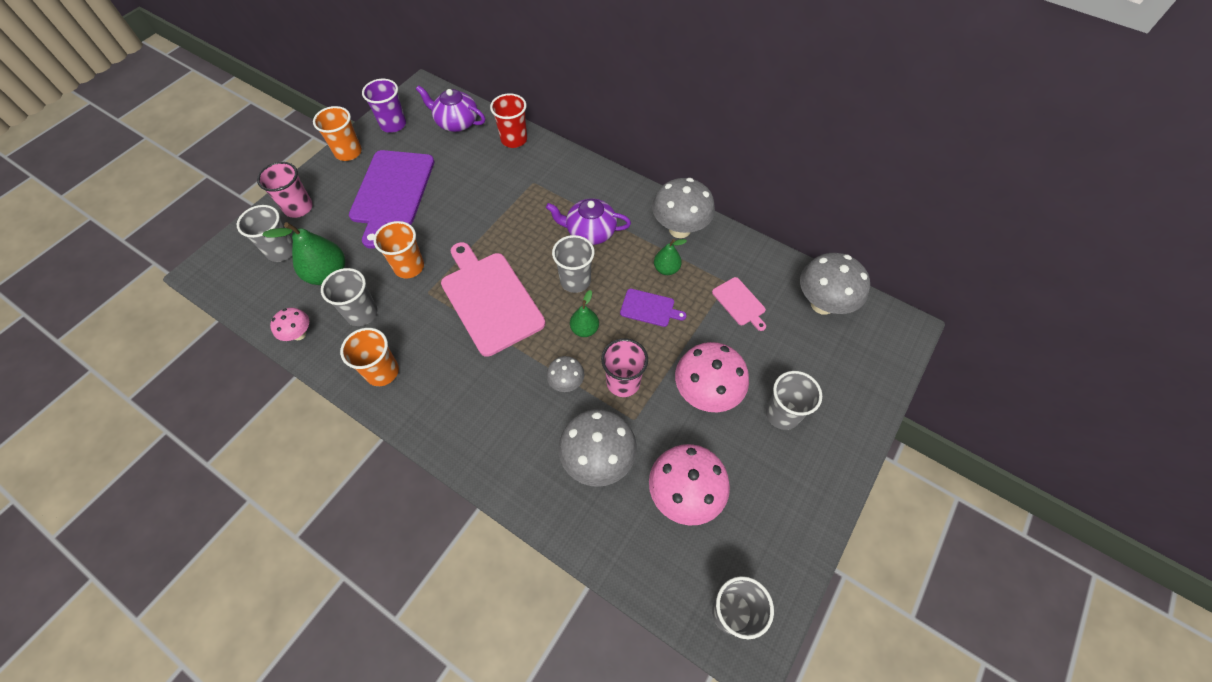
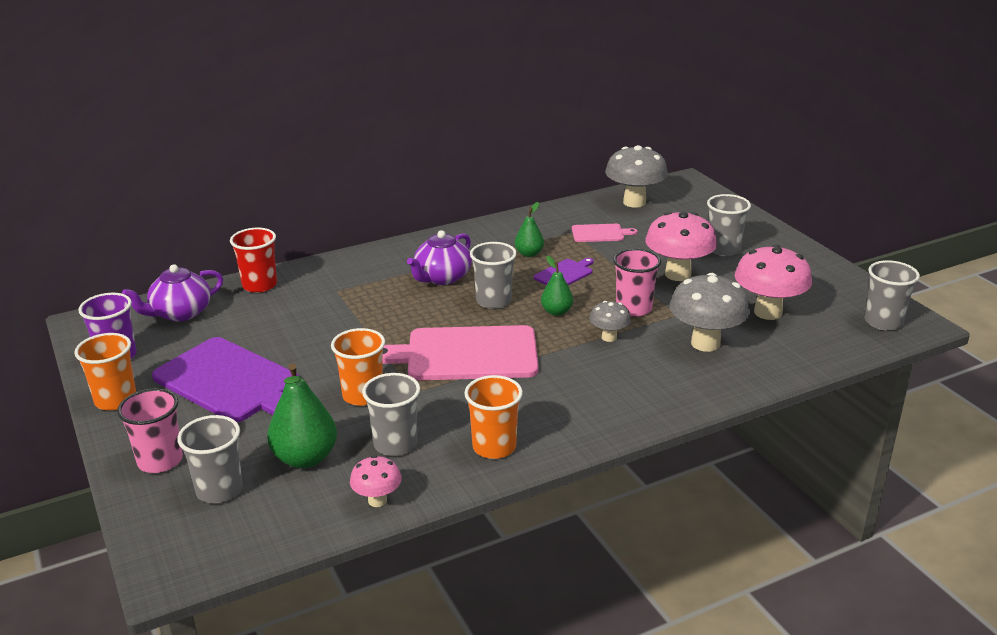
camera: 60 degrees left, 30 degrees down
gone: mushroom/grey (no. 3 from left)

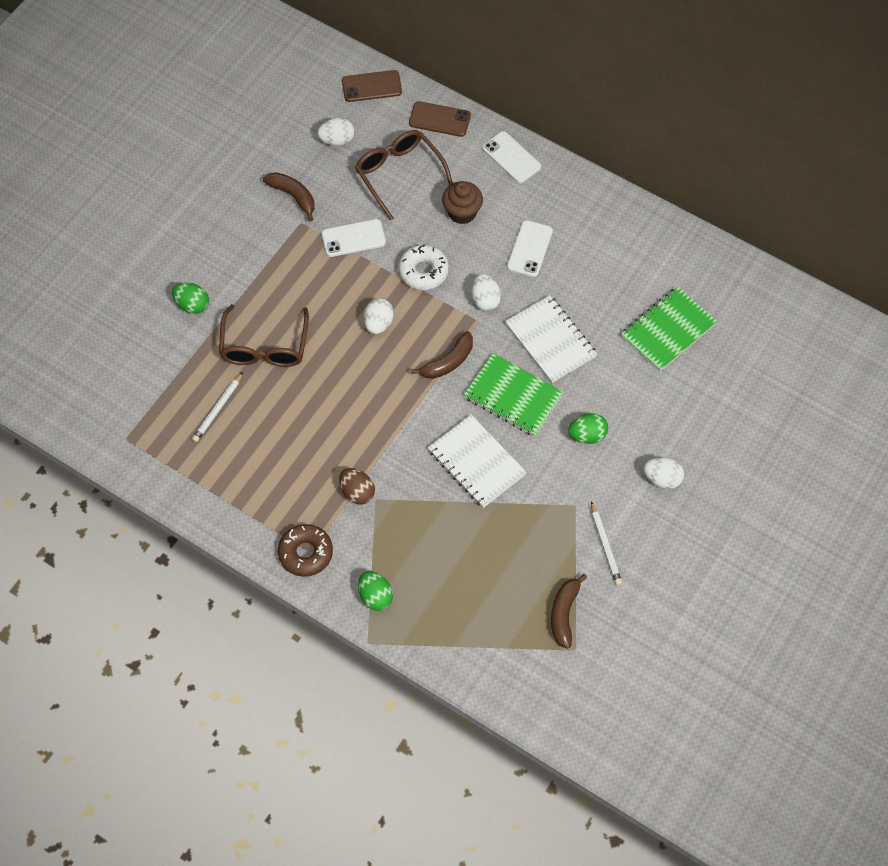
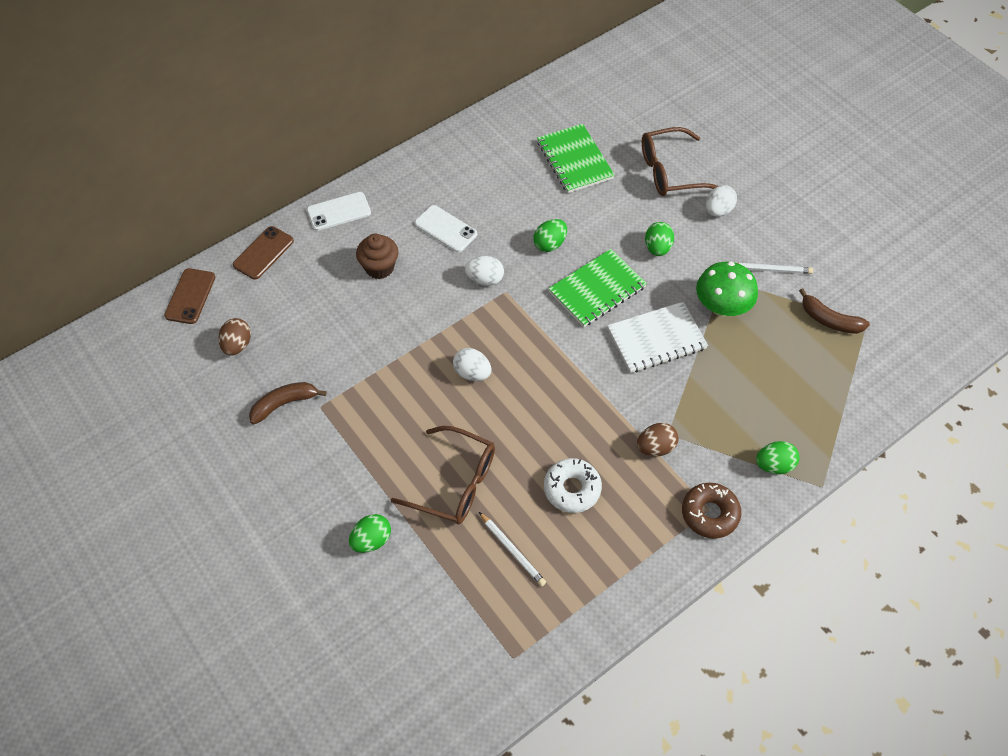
camera: 70 degrees left, 5 degrees down
gone: phone/white (no. 1 from left); banana/brown (no. 2 from left)
new: mushroom/green
shifted: donut/white; glasses/brown (no. 2 from left)
swapped: notebook/white (no. 2 from left) to egg/green (no. 2 from left)
repainted: egg/white (no. 1 from left) to egg/brown (no. 1 from left)

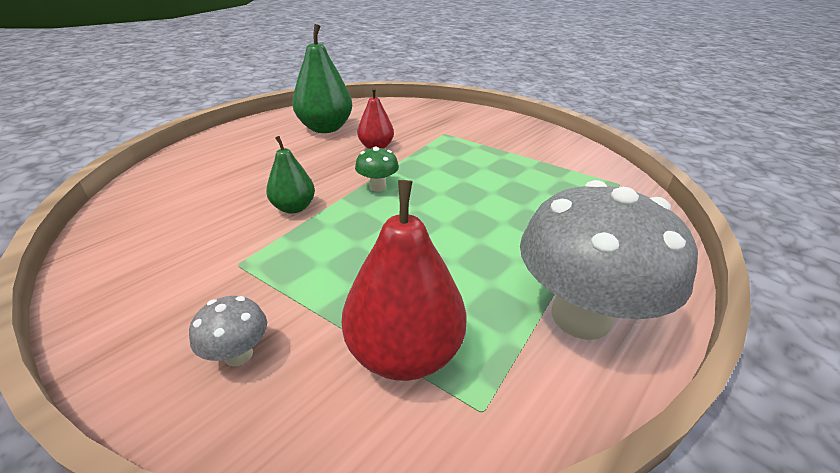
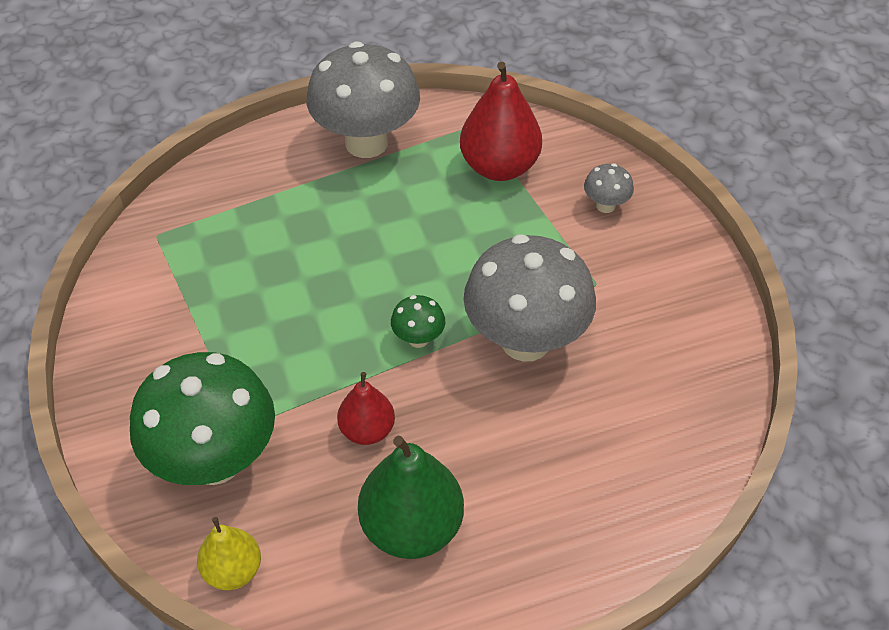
camera: 150 degrees left, 15 degrees up
new: mushroom/green (no. 1 from left); pear/yellow
swapped: pear/green (no. 1 from left) to mushroom/grey (no. 2 from left)

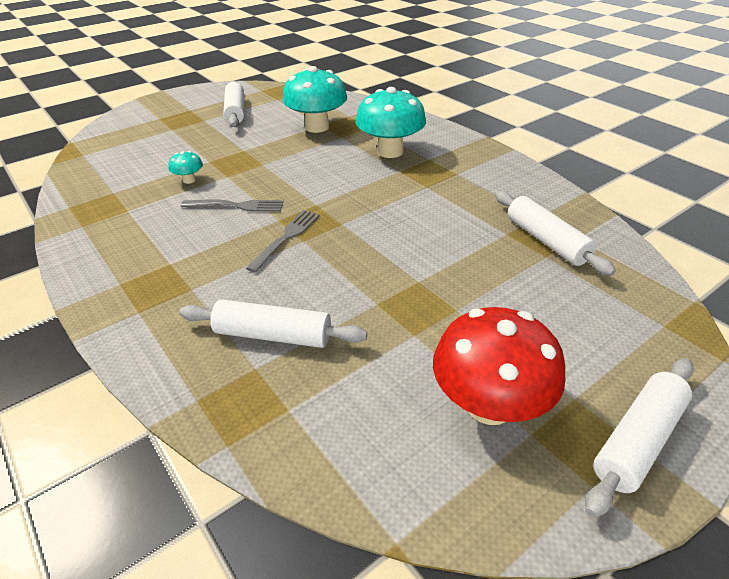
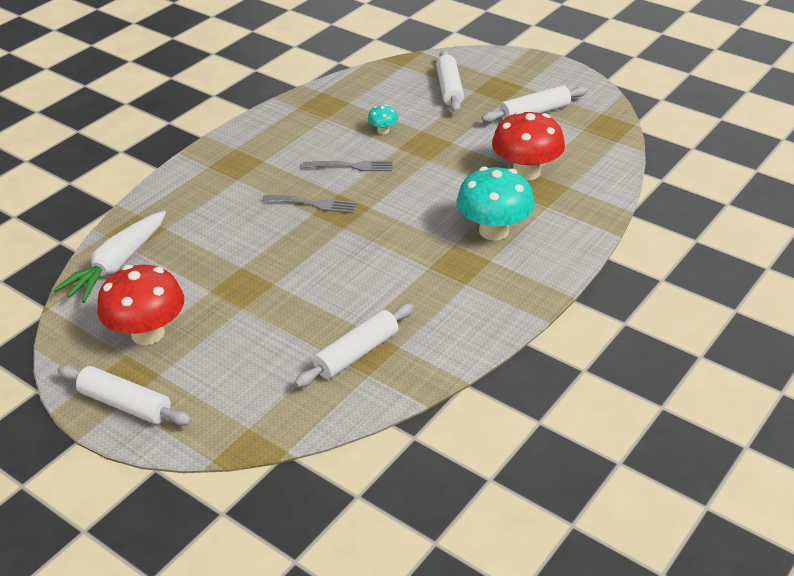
camera: 75 degrees right, 0 degrees up
new: carrot/white
shifted: rolling pin/white (no. 2 from left in the first image) to rolling pin/white (no. 3 from left)
repainted: mushroom/turquoise (no. 2 from left) to mushroom/red (no. 2 from left)
rotated: fork/grey (no. 1 from left in the first image) 75 degrees counterclockwise

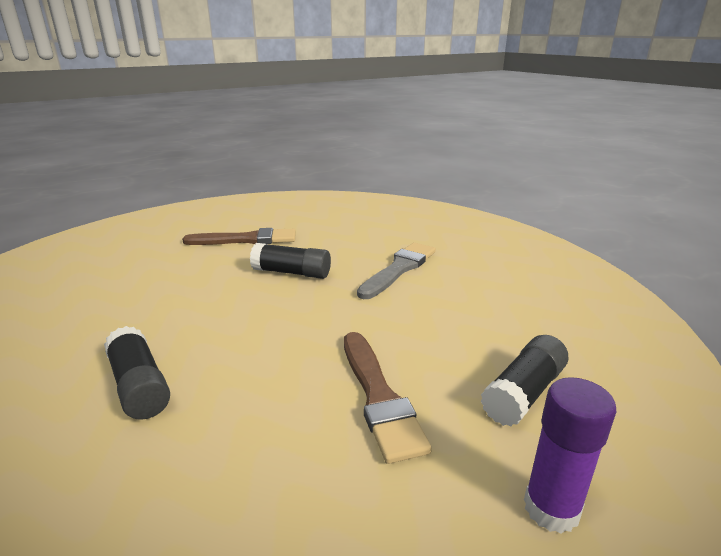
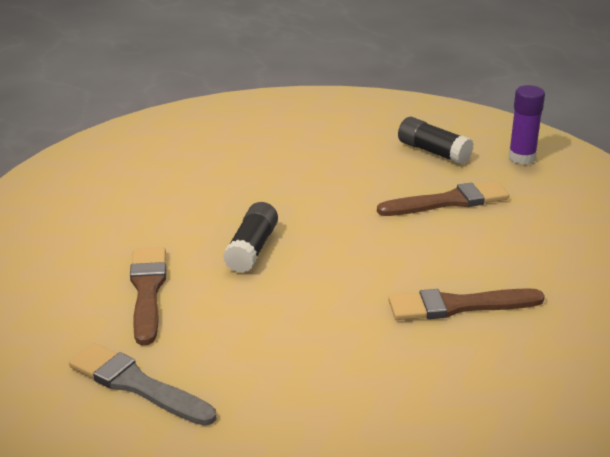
camera: 90 degrees left, 5 degrees up
shifted: brush/grey
swapped: glue stick/black (no. 1 from left) to brush/brown (no. 3 from left)

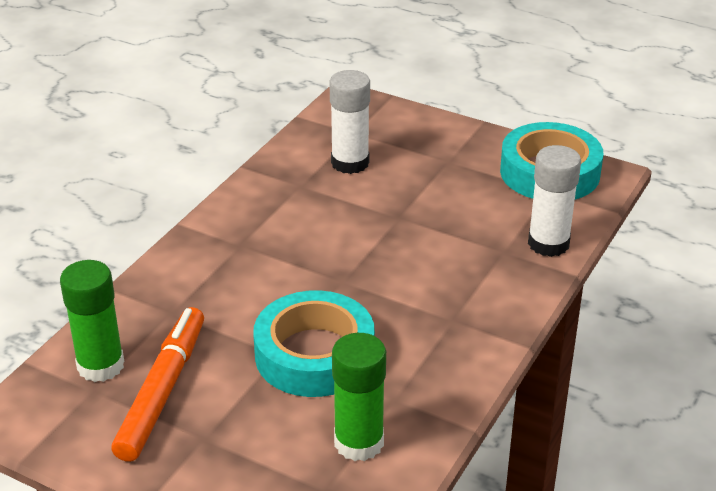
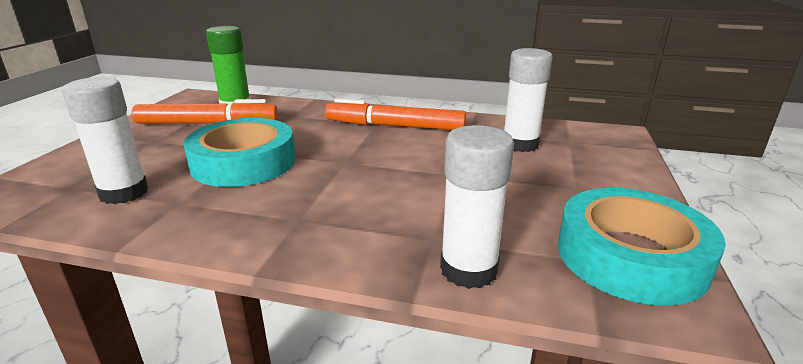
camera: 75 degrees right, 10 degrees down
new: marker/orange (no. 2 from left)
repainted: glue stick/green (no. 2 from left) to glue stick/white (no. 1 from left)

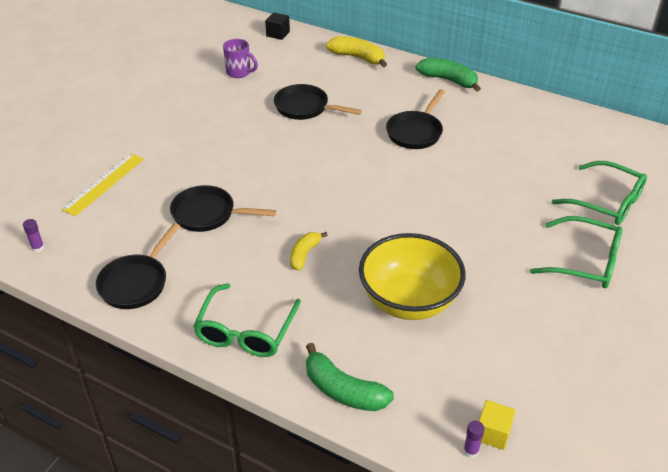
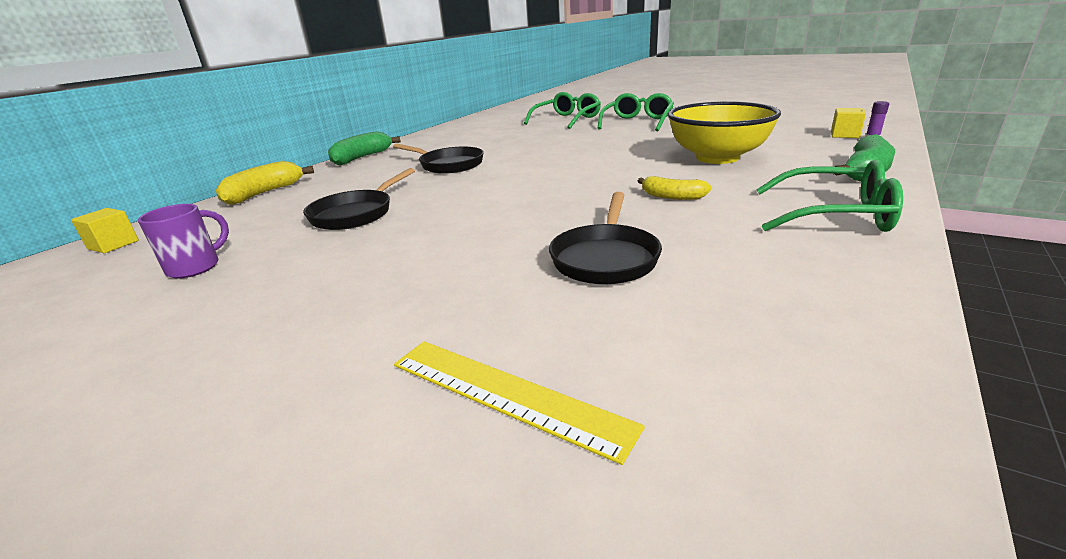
camera: 85 degrees left, 15 degrees down
gone: glue stick/purple (no. 1 from left); pan/black (no. 1 from left)
repainted: cube/black to cube/yellow (no. 1 from left)

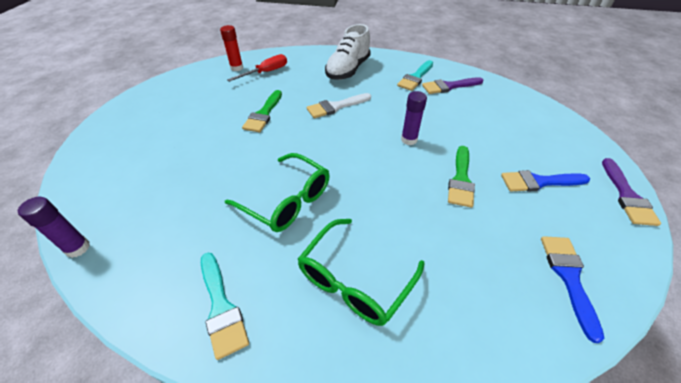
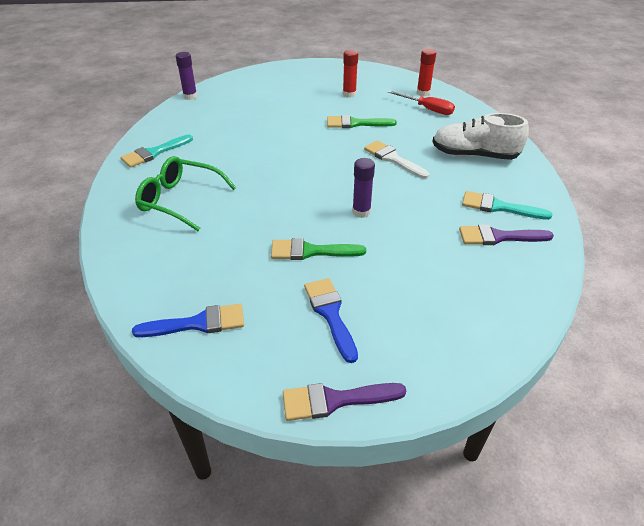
camera: 75 degrees right, 5 degrees down
gone: glasses/green (no. 1 from left)
new: glue stick/red (no. 1 from left)
rotated: brush/purple (no. 1 from left in the first image) 60 degrees counterclockwise

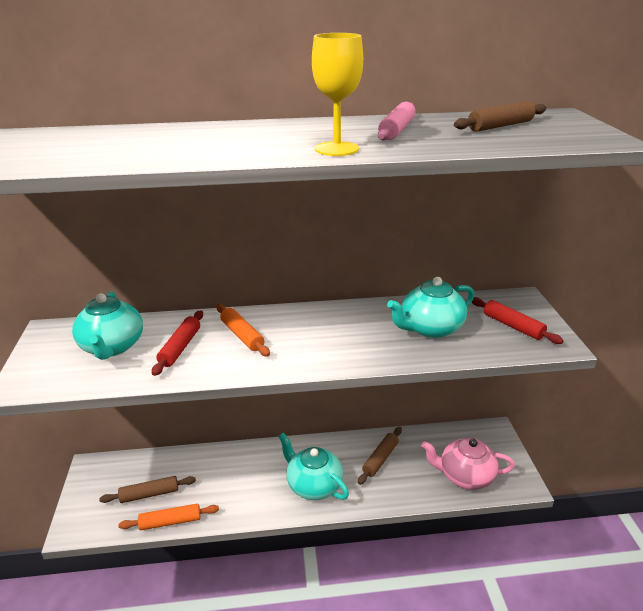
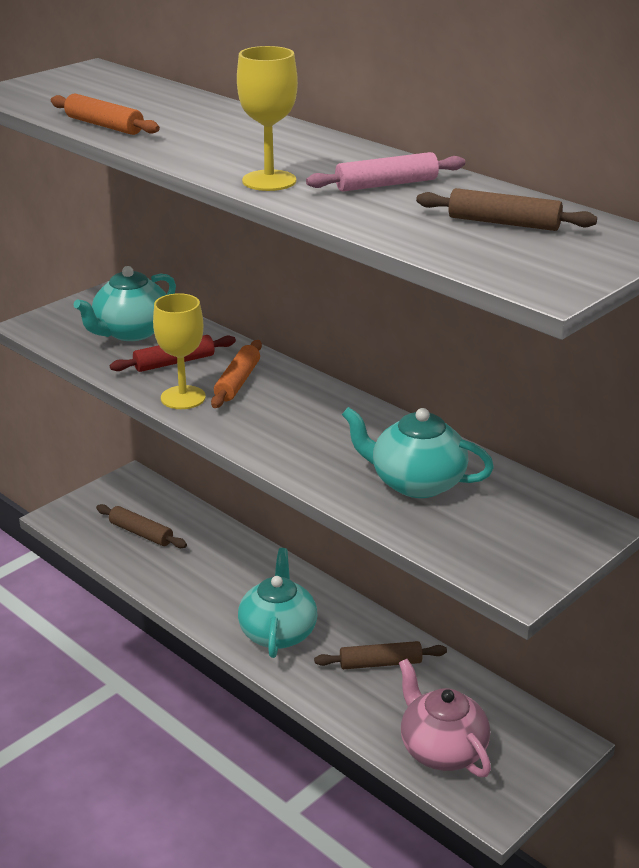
camera: 50 degrees right, 0 degrees up
gone: rolling pin/red (no. 2 from left)
new: goblet/yellow (no. 1 from left)
shifted: rolling pin/orange (no. 1 from left)

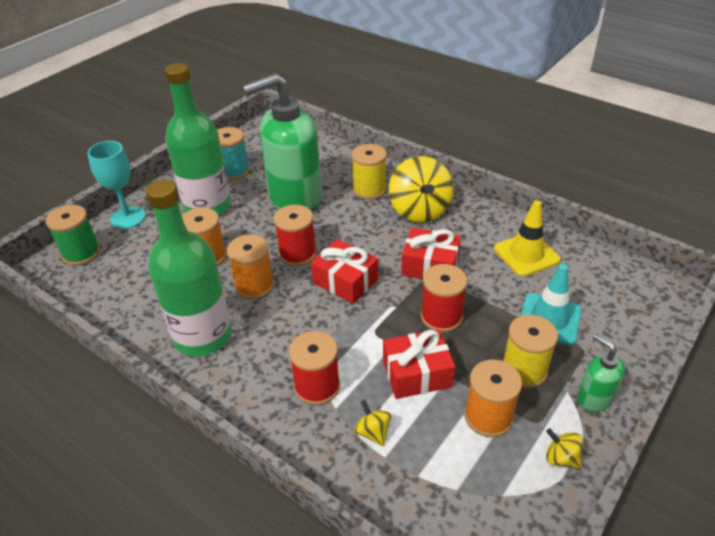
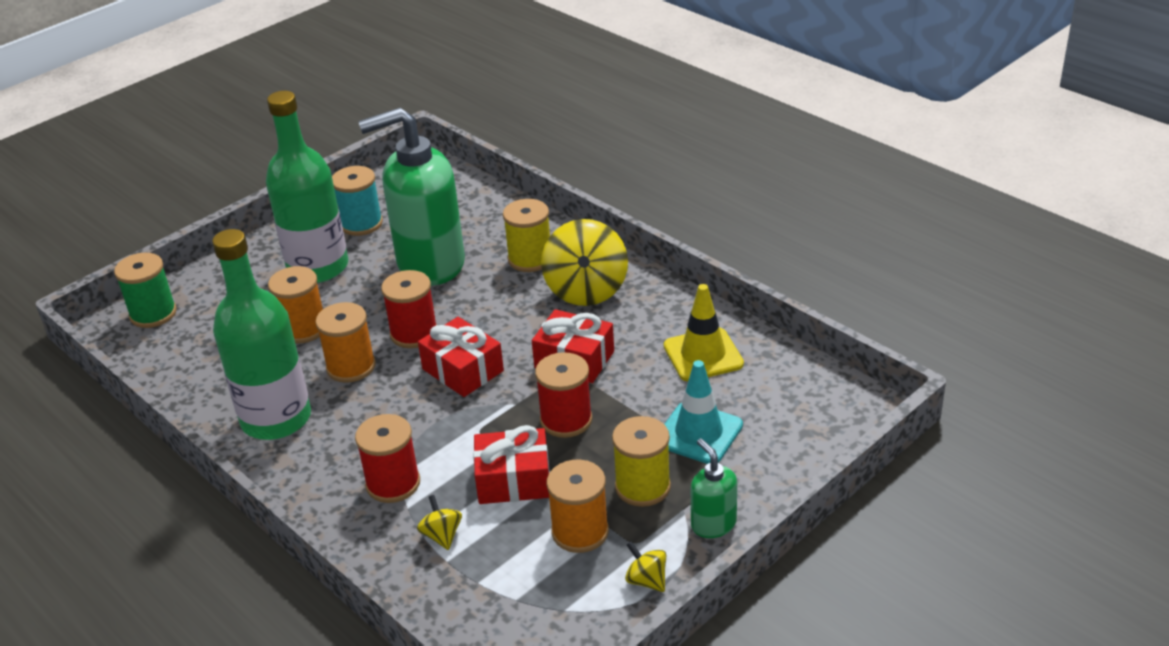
camera: 10 degrees right, 5 degrees down
gone: goblet/turquoise

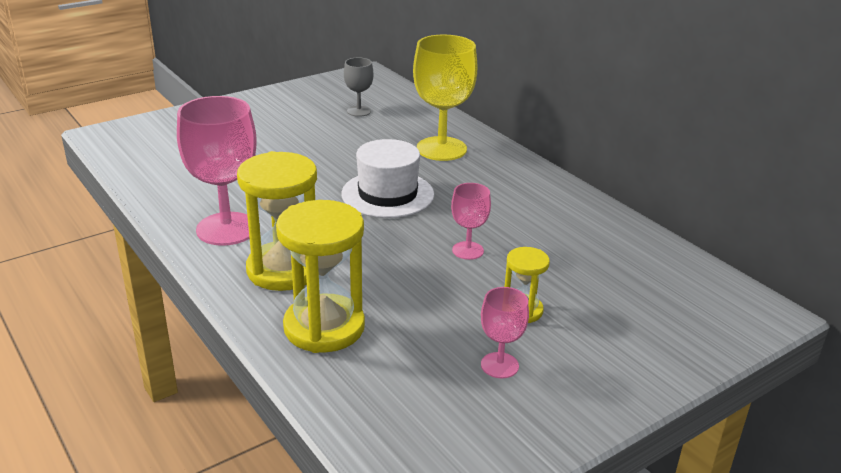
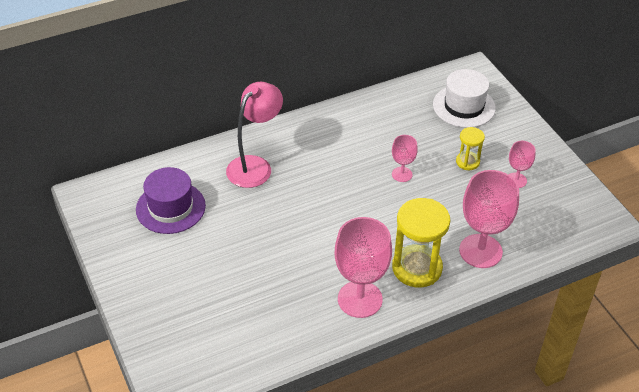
camera: 80 degrees left, 15 degrees up
shifted: hat/white
swapped: goblet/grey to hat/purple; goblet/yellow to lamp/pink; hourglass/yellow (no. 2 from left) to goblet/pink (no. 3 from left)

